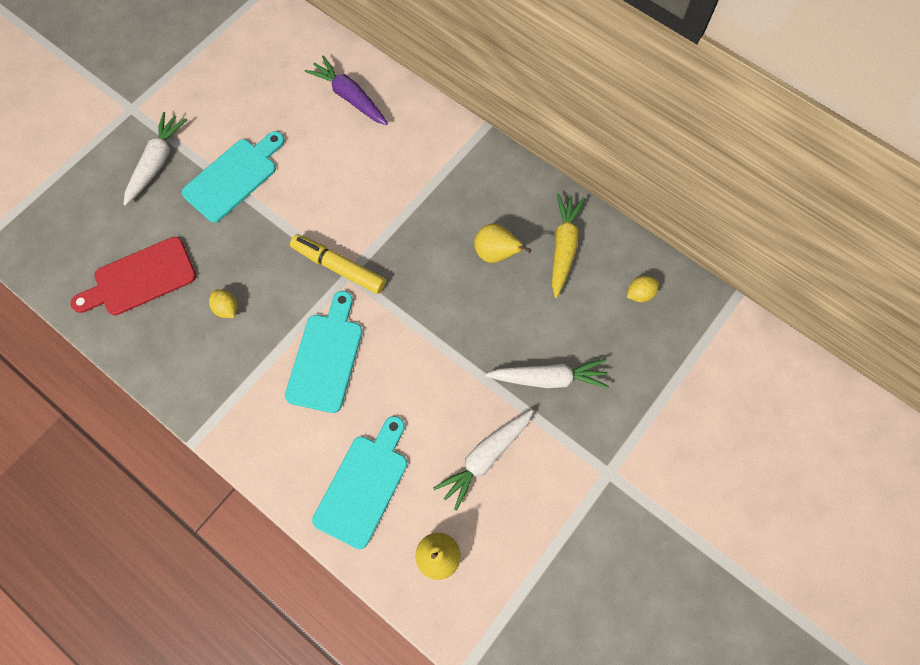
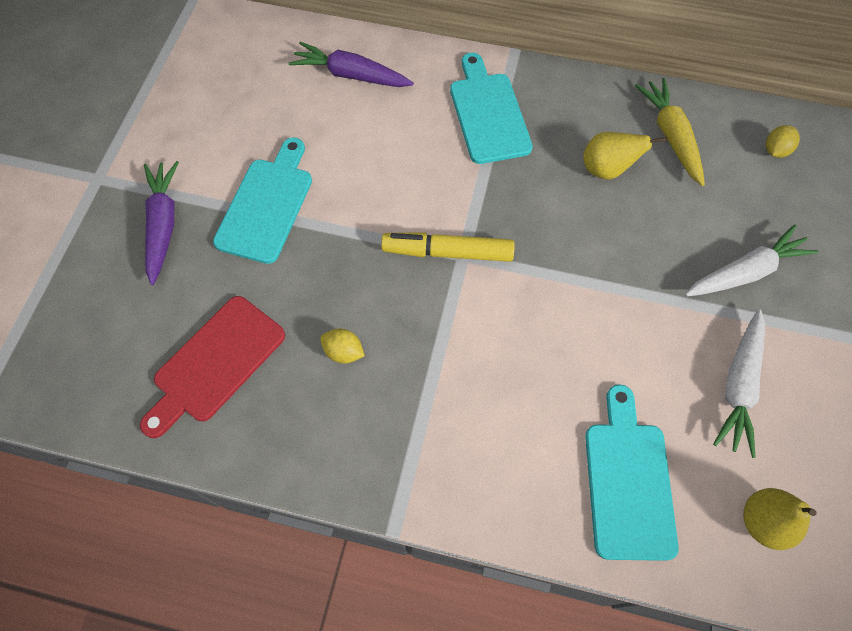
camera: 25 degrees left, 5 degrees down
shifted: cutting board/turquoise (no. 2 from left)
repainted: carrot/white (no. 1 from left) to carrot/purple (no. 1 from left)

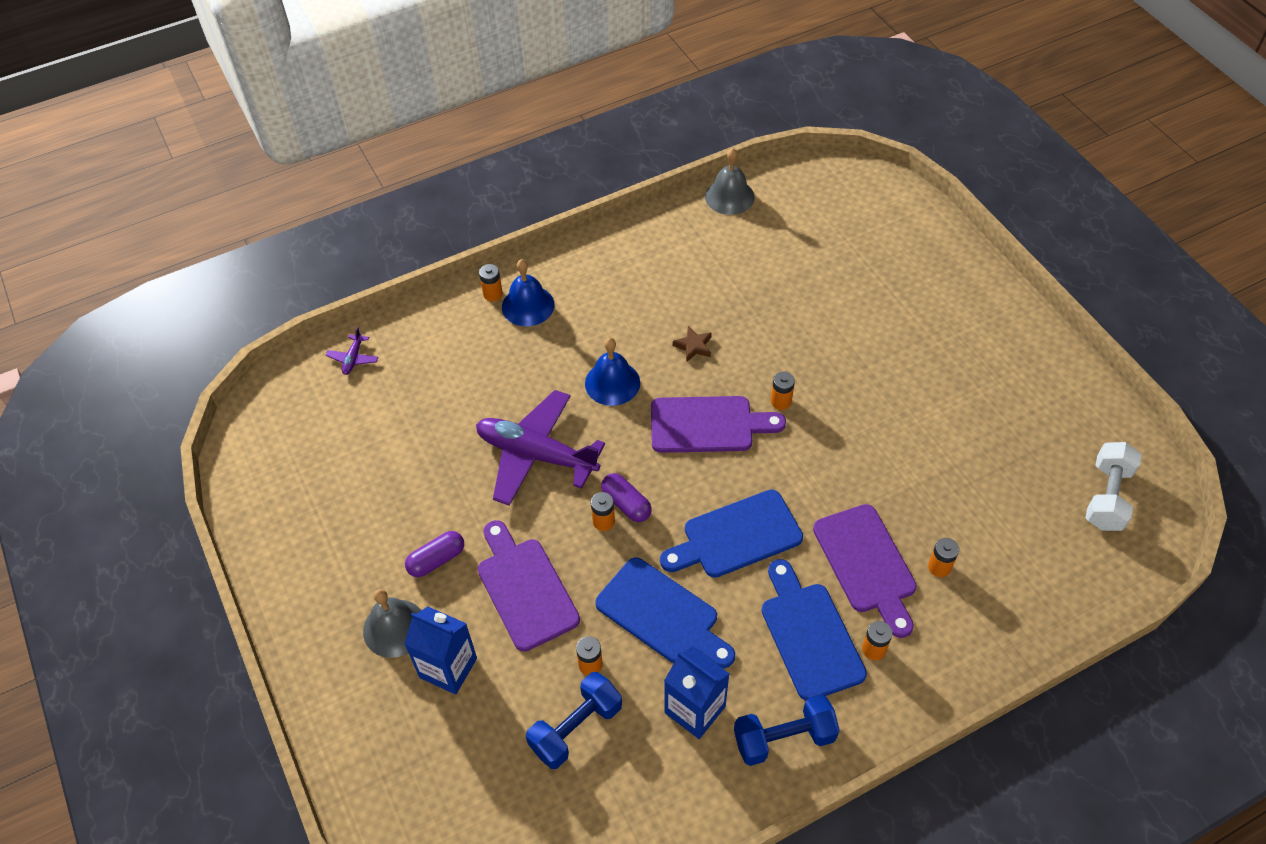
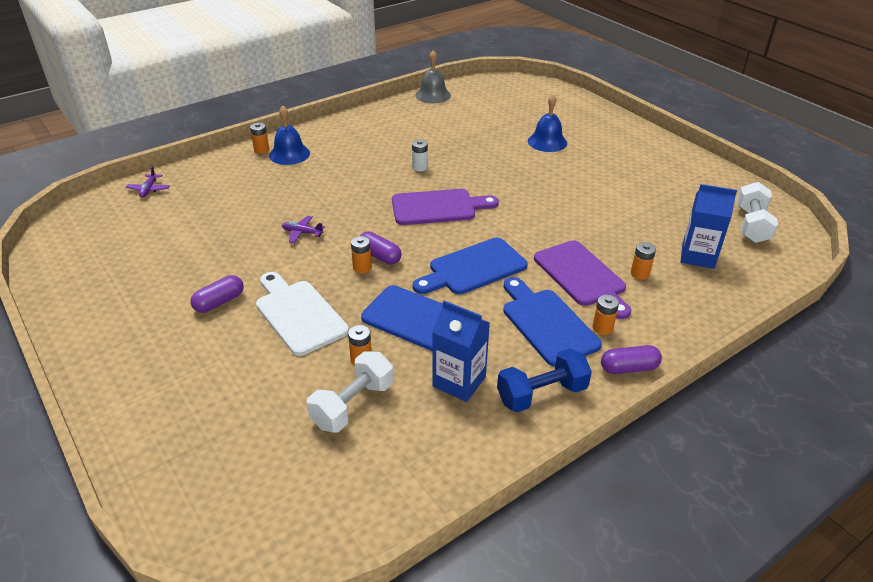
camera: 10 degrees left, 15 degrees down
gone: bell/grey (no. 1 from left); battery/orange (no. 4 from left)
new: capsule/purple (no. 3 from left)
shifted: bell/blue (no. 2 from left); carton/blue (no. 1 from left in the first image) to carton/blue (no. 2 from left)
swapped: star/brown to battery/white
repainted: cutting board/purple (no. 1 from left) to cutting board/white; dumbbell/blue (no. 1 from left) to dumbbell/white (no. 1 from left)
scaled: plane/purple (no. 2 from left) x0.40

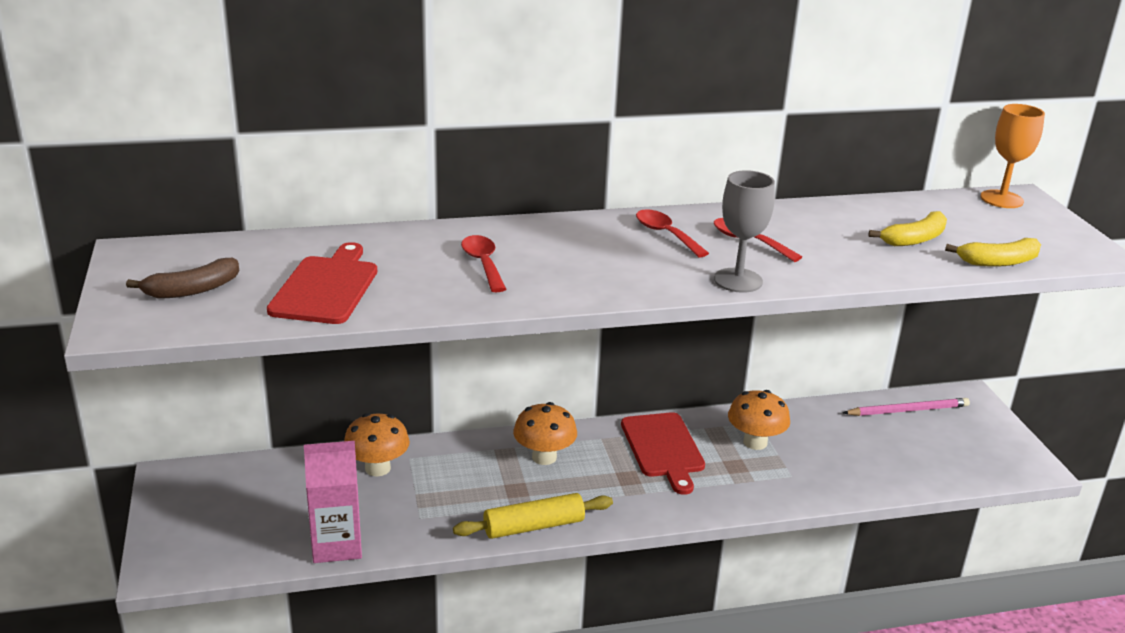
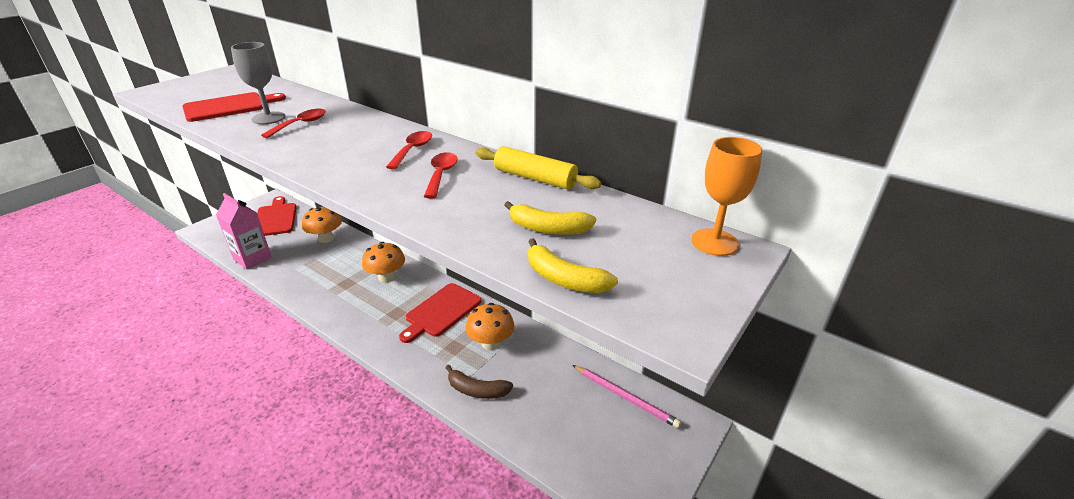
camera: 50 degrees right, 5 degrees up
new: cutting board/red (no. 2 from left)
shifted: goblet/grey; banana/brown; rolling pin/yellow

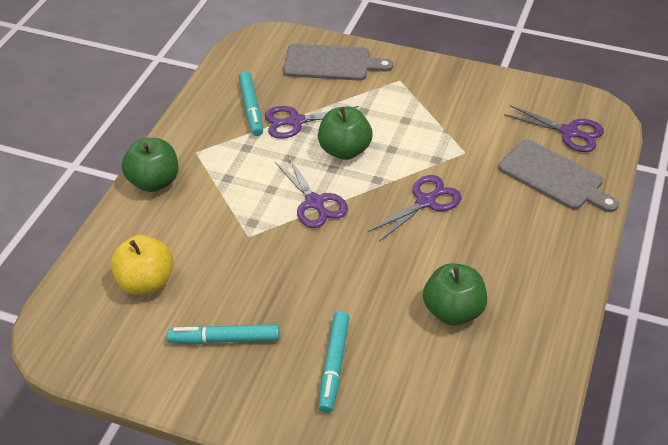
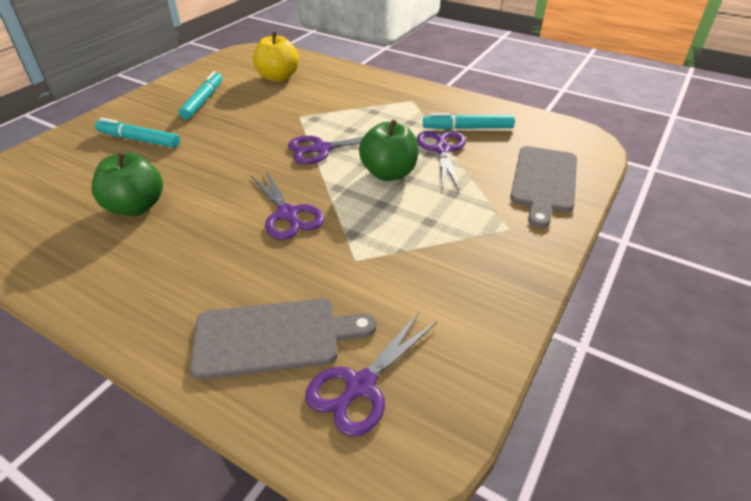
camera: 100 degrees right, 5 degrees down
gone: apple/green (no. 1 from left)
rotated: cutting board/grey (no. 2 from left in the first image) 150 degrees counterclockwise

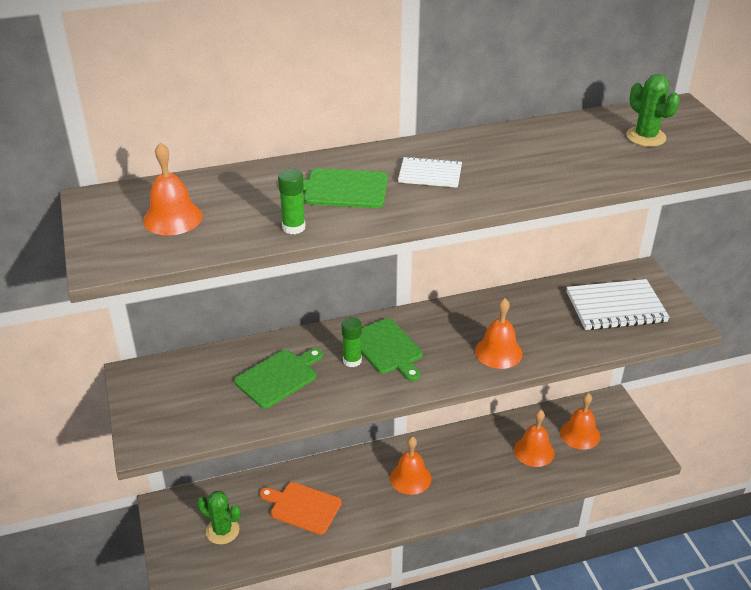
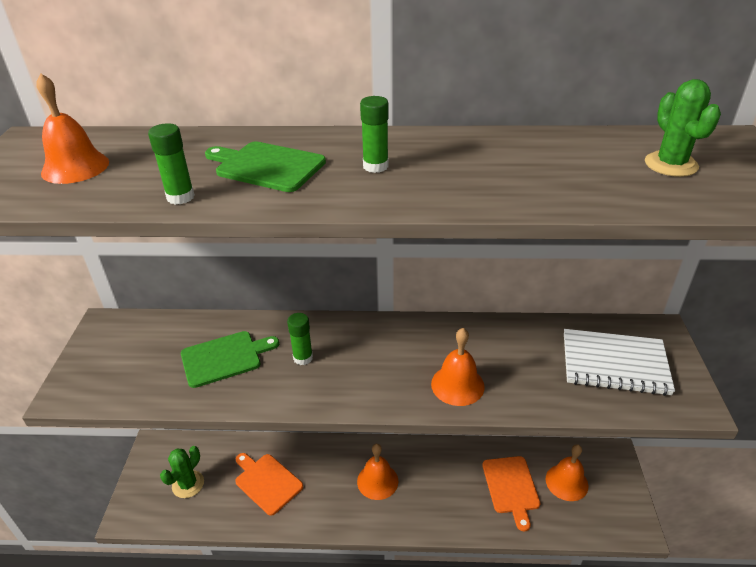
camera: 20 degrees right, 0 degrees up
gone: cutting board/green (no. 3 from left)
swapped: notebook/white (no. 1 from left) to glue stick/green (no. 3 from left); bell/orange (no. 4 from left) to cutting board/orange (no. 2 from left)
rotated: cactus/green (no. 1 from left) 75 degrees clockwise

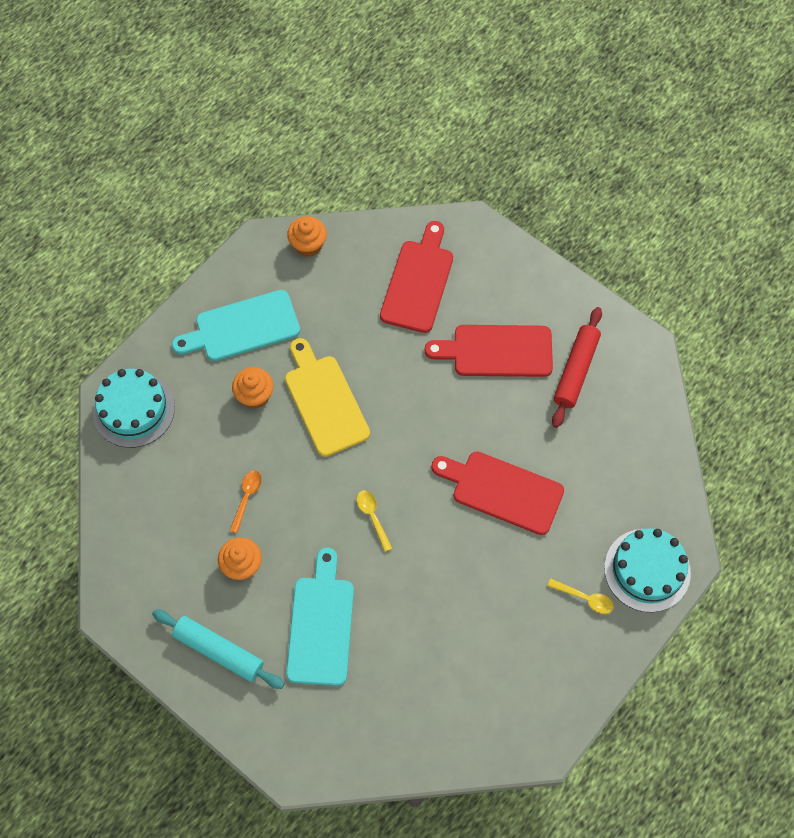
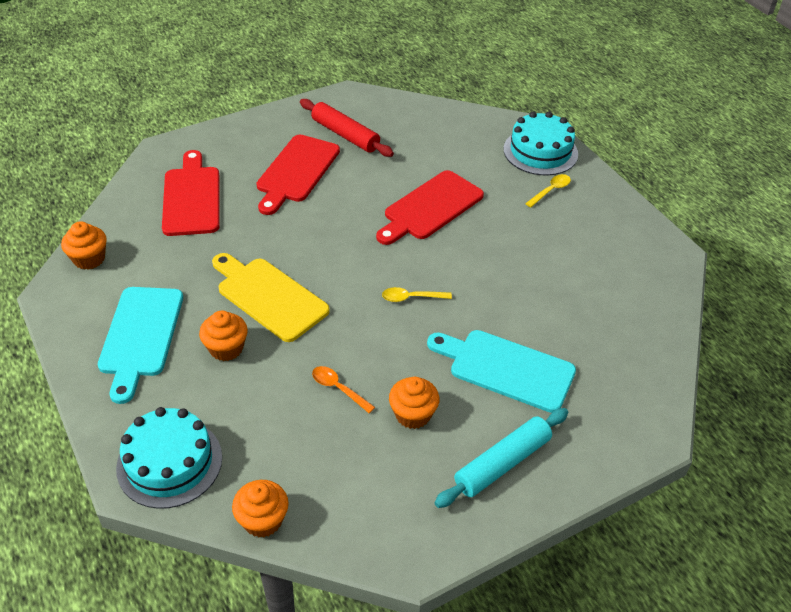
camera: 70 degrees left, 20 degrees down
new: cupcake/orange (no. 3 from left)
rotated: cutting board/red (no. 1 from left) 45 degrees clockwise; cutting board/yellow 45 degrees clockwise

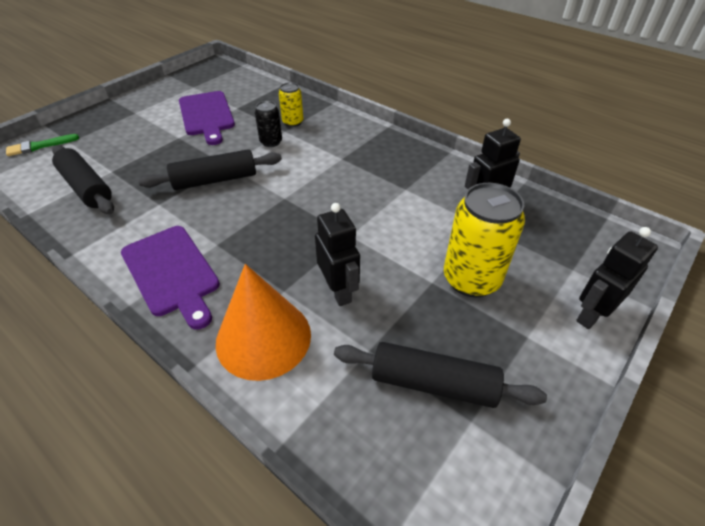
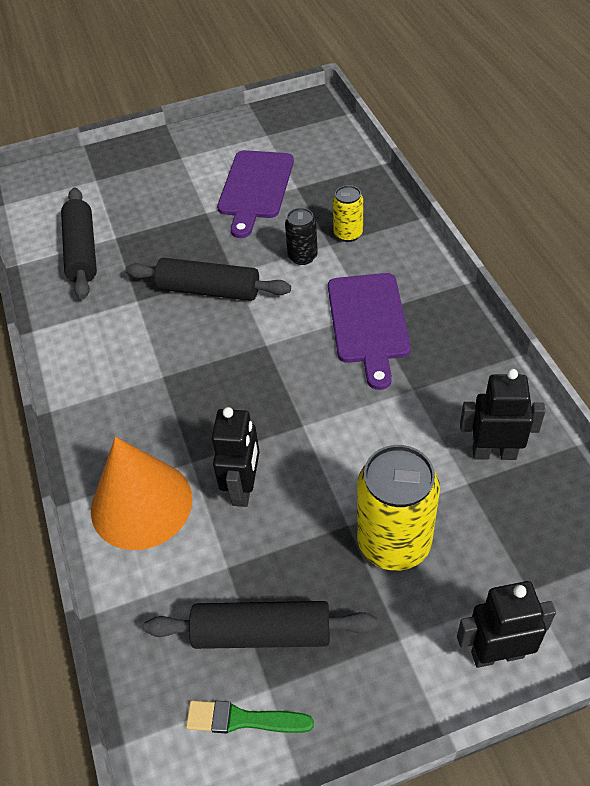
camera: 35 degrees right, 5 degrees up
shifted: brush/green; cutting board/purple (no. 1 from left in the first image) to cutting board/purple (no. 2 from left)
rotated: rolling pin/black (no. 3 from left) 45 degrees counterclockwise

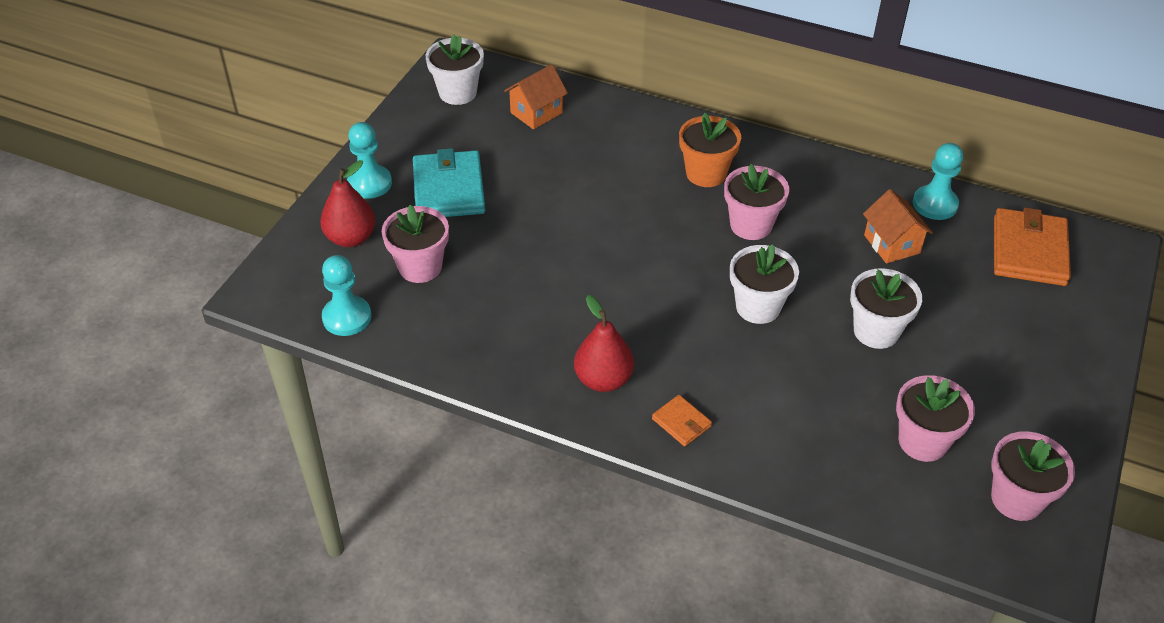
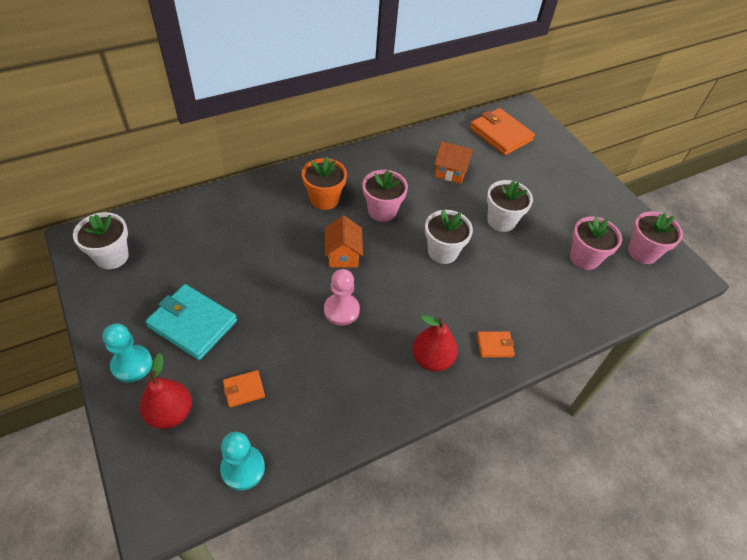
camera: 55 degrees left, 5 degrees up
gone: pawn/turquoise (no. 3 from left)
new: pawn/pink
shifted: house/orange (no. 1 from left)
swapped: flower pot/pink (no. 1 from left) to wallet/orange (no. 1 from left)

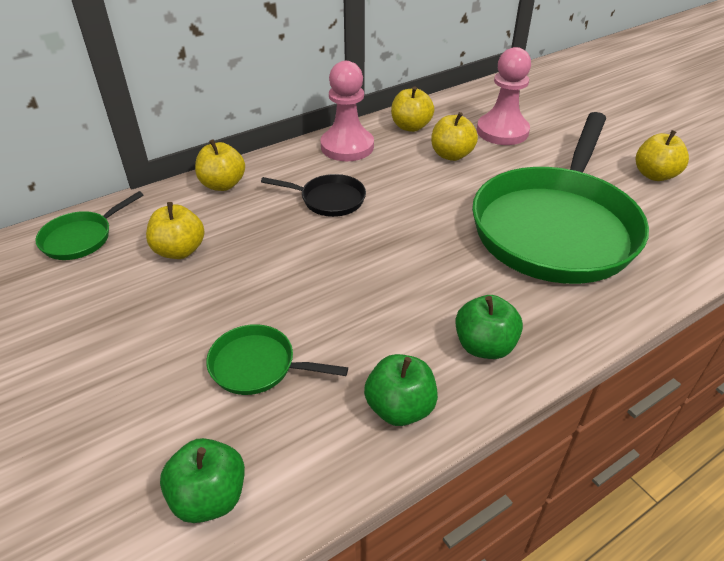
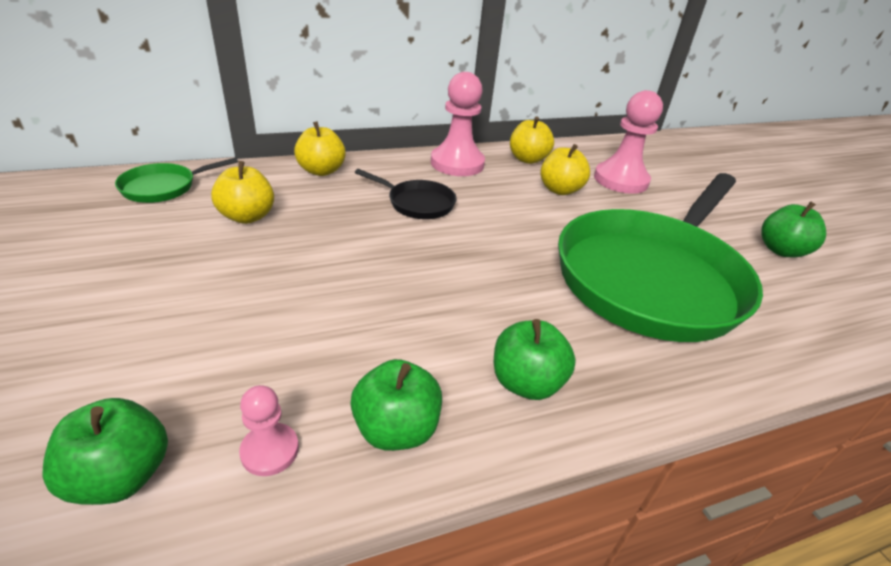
camera: 10 degrees right, 5 degrees down
gone: pan/green (no. 2 from left)
new: pawn/pink (no. 1 from left)
repainted: apple/yellow (no. 5 from left) to apple/green (no. 4 from left)

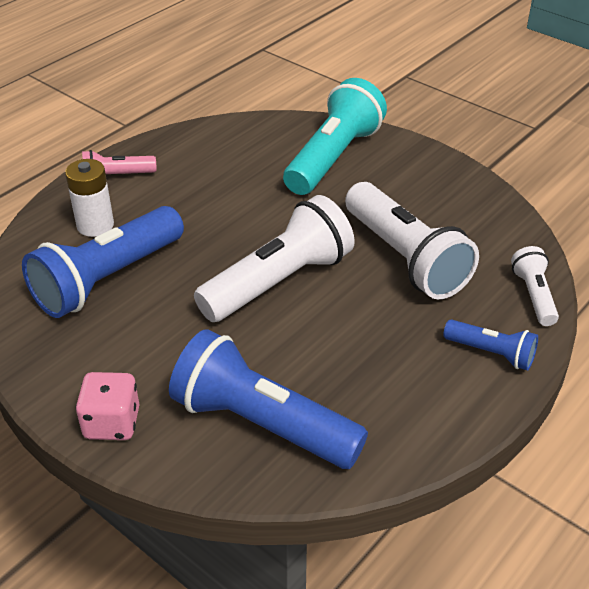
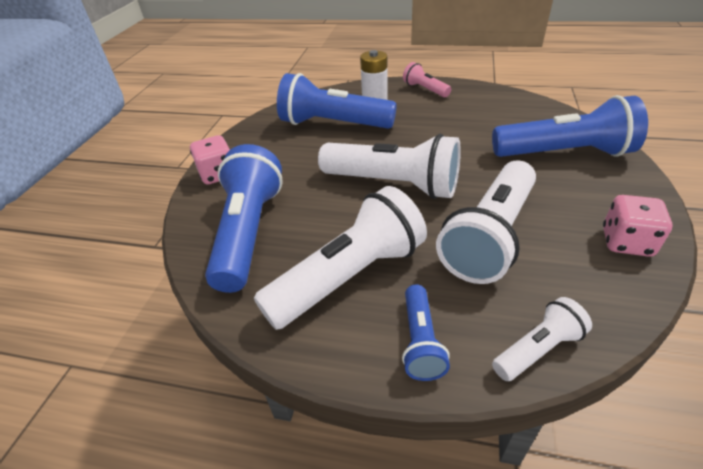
camera: 65 degrees right, 0 degrees up
new: flashlight/white (no. 1 from left); dice/pink (no. 2 from left)
repainted: flashlight/turquoise to flashlight/blue (no. 4 from left)

